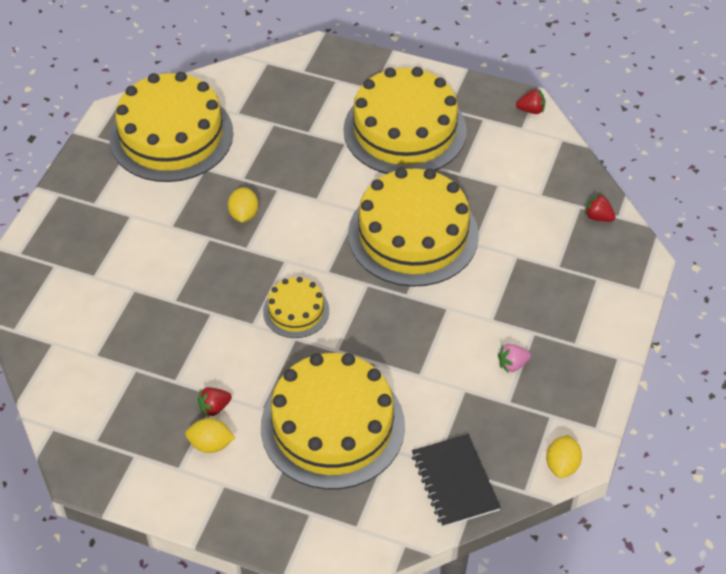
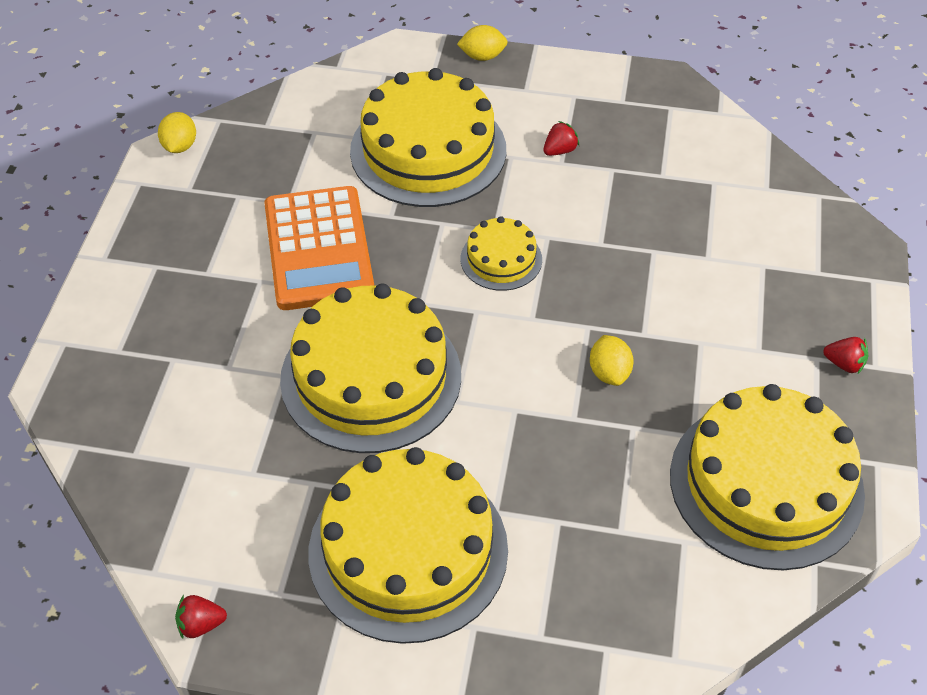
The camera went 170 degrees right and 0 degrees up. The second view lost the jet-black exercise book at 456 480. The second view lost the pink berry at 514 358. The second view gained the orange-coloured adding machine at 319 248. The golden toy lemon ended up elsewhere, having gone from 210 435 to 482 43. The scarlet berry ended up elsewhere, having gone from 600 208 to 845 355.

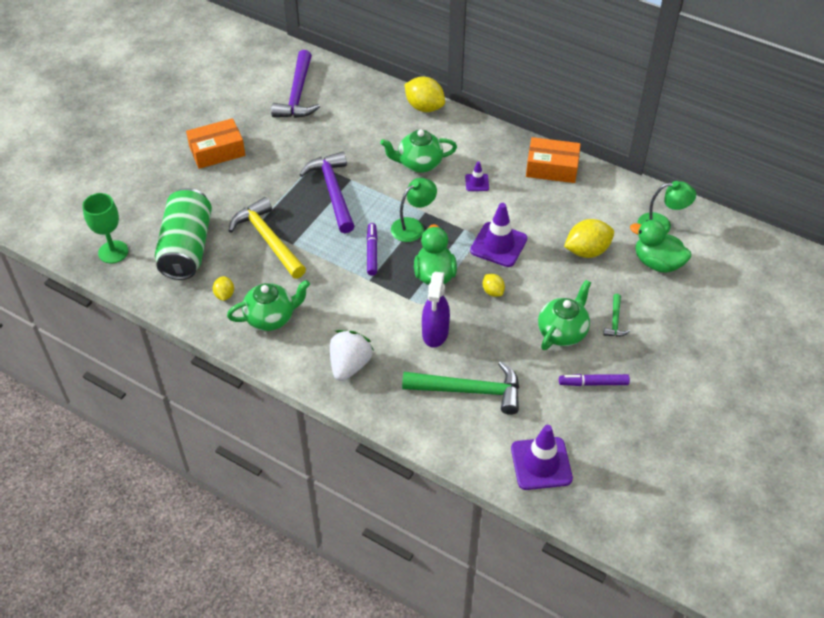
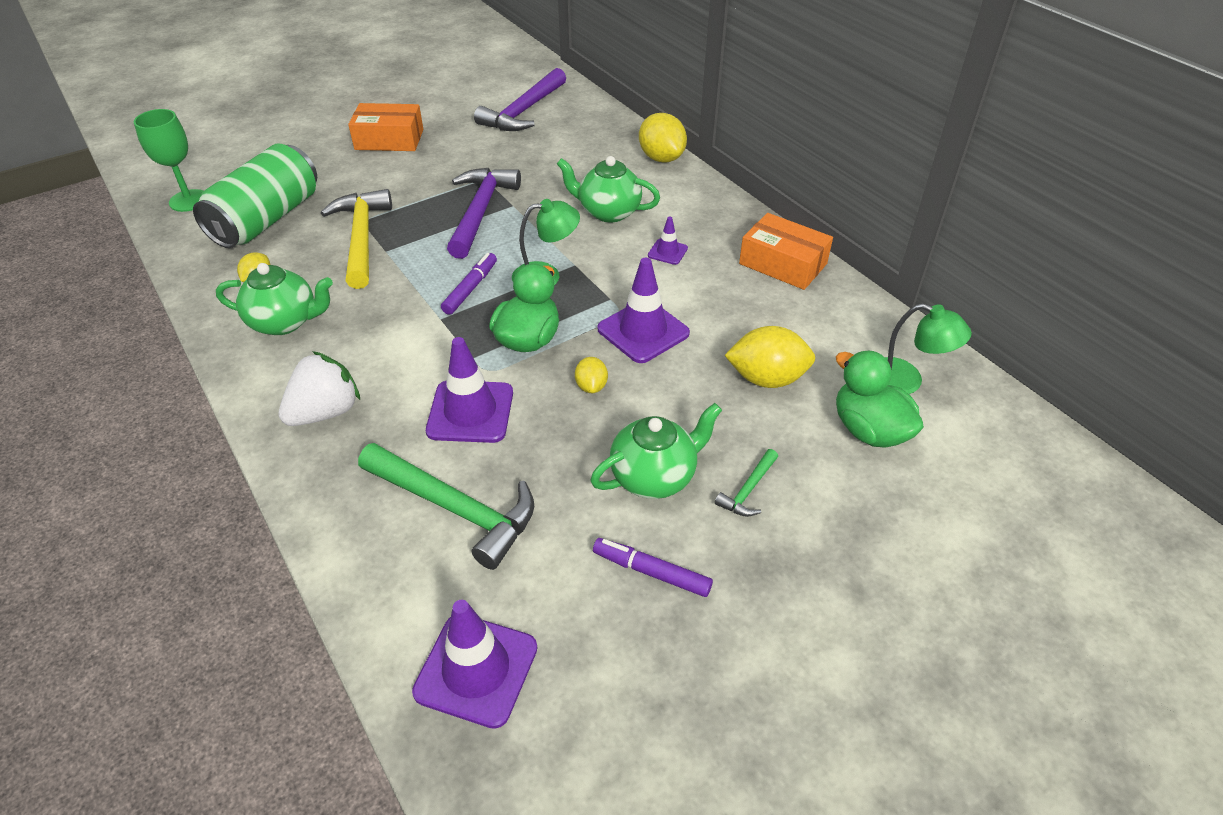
The camera went 25 degrees right and 5 degrees down. Where the royal purple sprayer stood at 436 309, the royal purple road cone came to stand at 469 390.

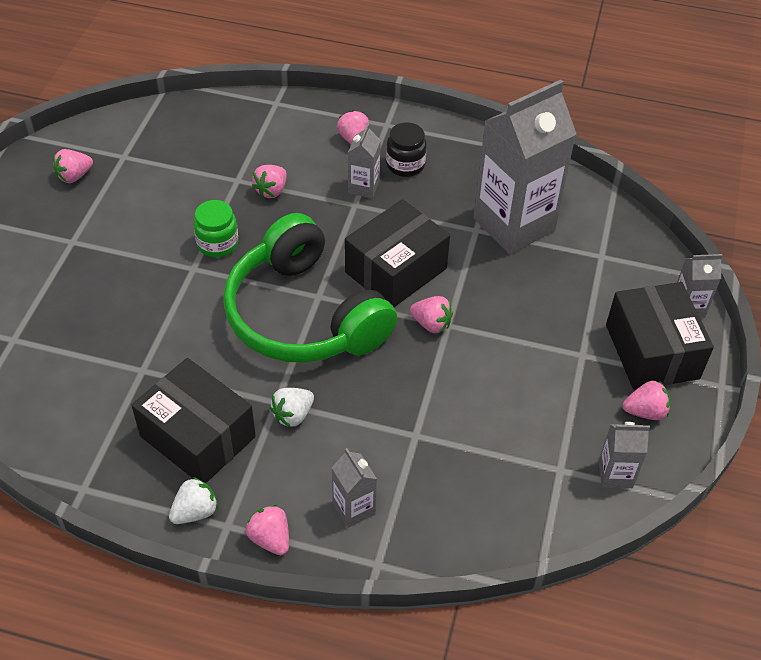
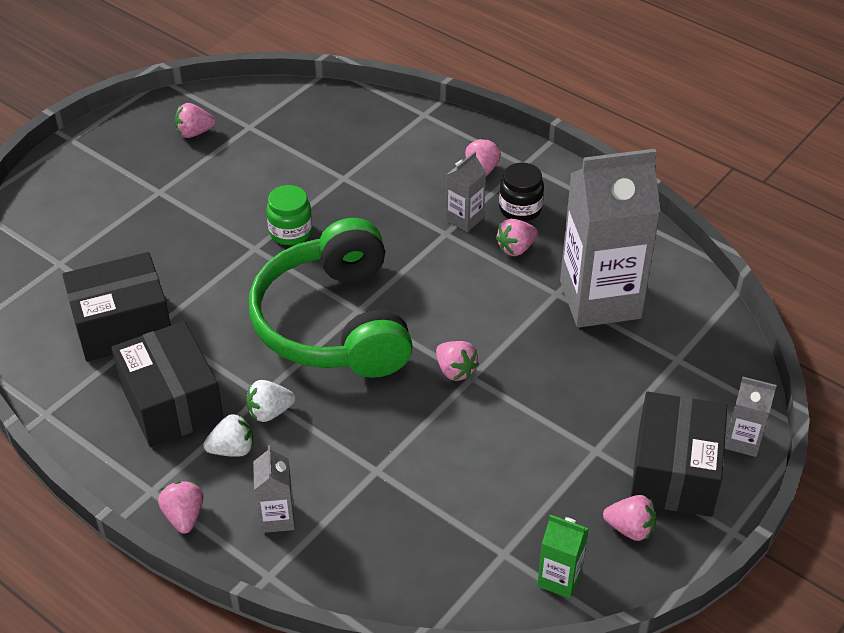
The camera went 25 degrees right and 5 degrees down. The pure white berry ended up elsewhere, having gone from 193 500 to 228 435. The pink berry ended up elsewhere, having gone from 269 181 to 516 237. The jet-black parcel ended up elsewhere, having gone from 397 253 to 116 307. What was the grey juice carton at 624 455 turned into the leaf-green juice carton at 563 557.

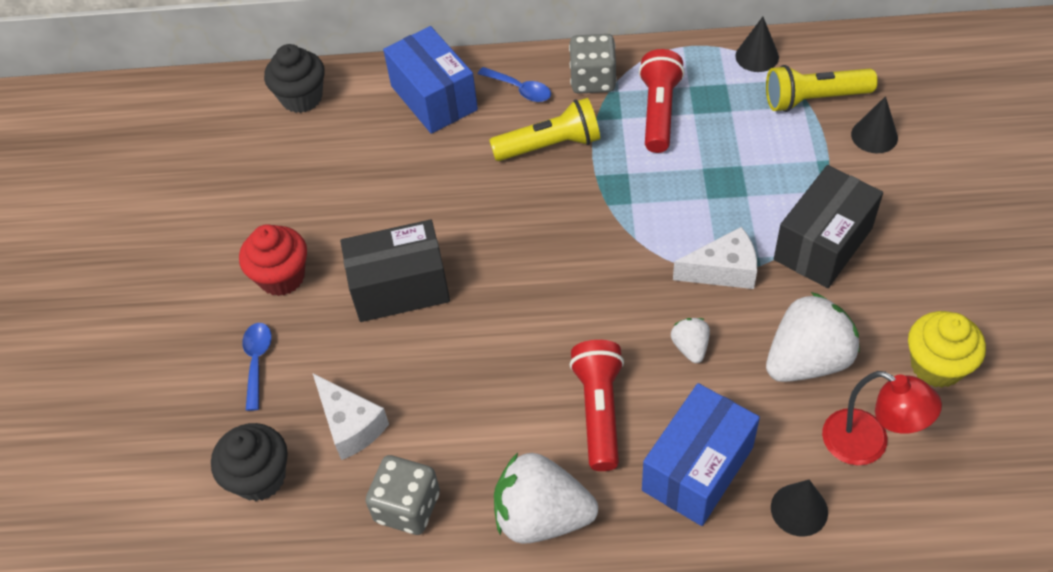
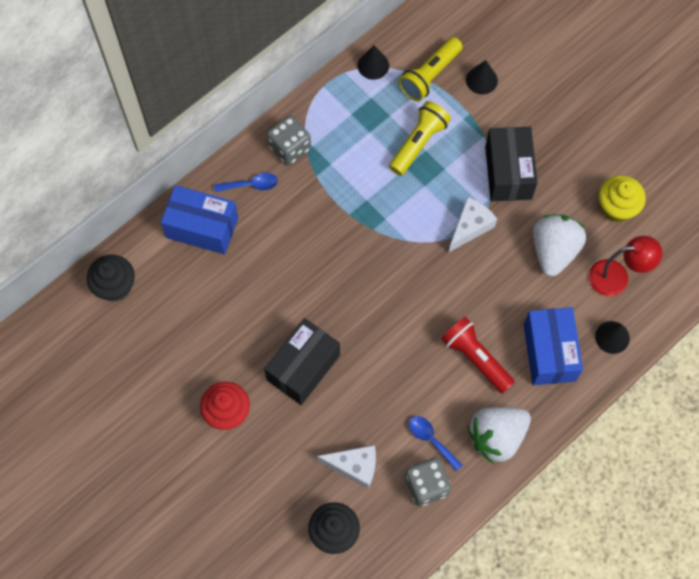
The camera went 45 degrees left and 15 degrees up. The second view lost the scarlet pocket torch at 662 101. The second view lost the pure white berry at 690 340. The cobalt spoon ended up elsewhere, having gone from 257 367 to 436 443. The golden pocket torch ended up elsewhere, having gone from 544 129 to 420 138.

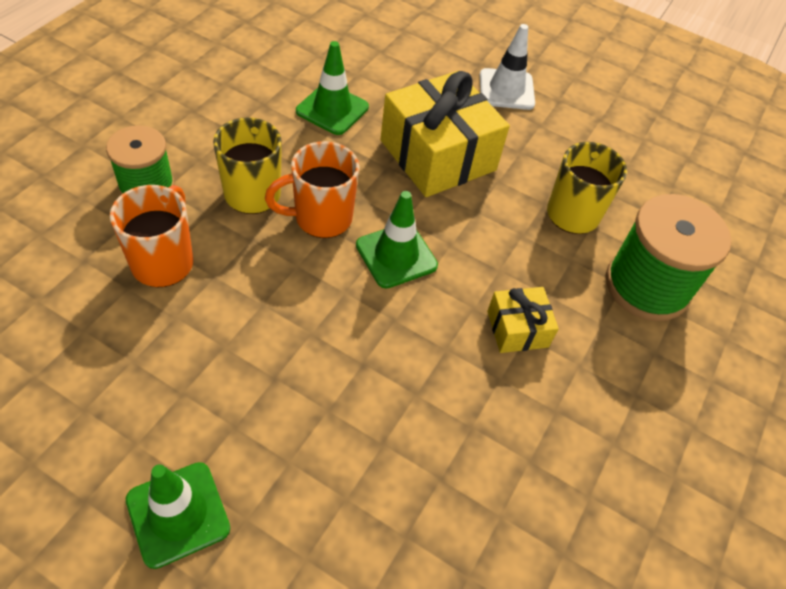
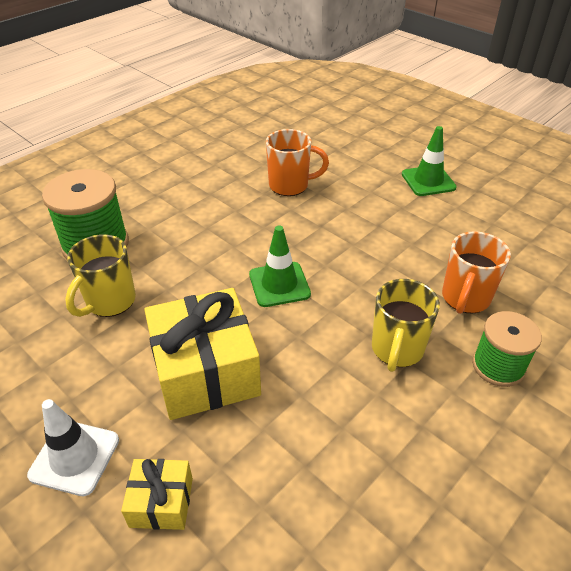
The camera went 160 degrees left and 10 degrees down. The second view lost the leaf-green road cone at 332 88. The orange-coloured mug ended up elsewhere, having gone from 312 189 to 297 162. The golden wrapped gift ended up elsewhere, having gone from 523 320 to 157 494.

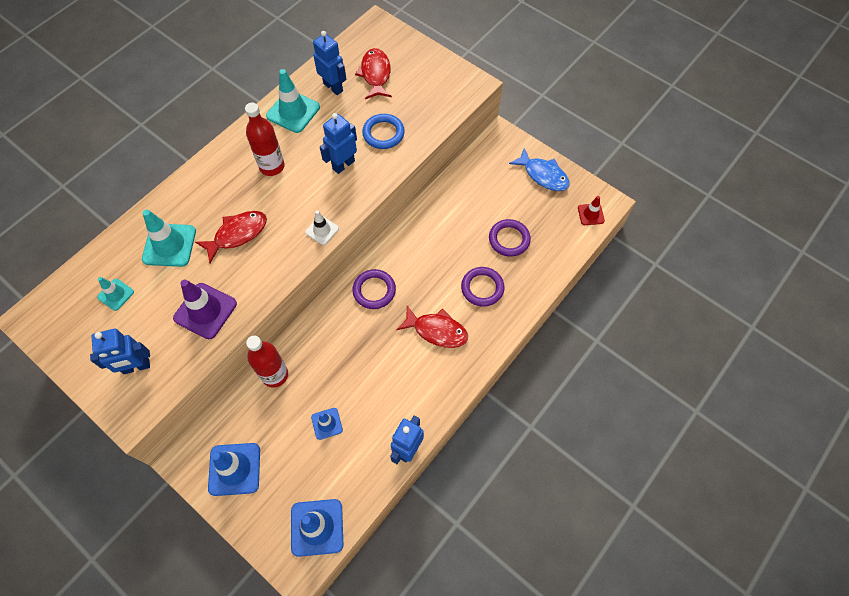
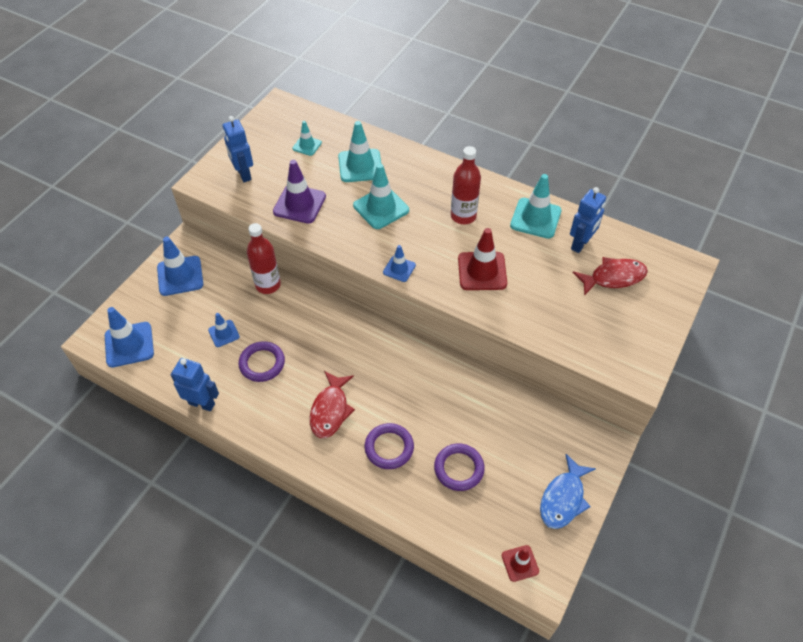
The camera went 80 degrees right and 10 degrees down. The second view lost the cobalt torus at 383 131. The royal purple torus ended up elsewhere, having gone from 374 289 to 261 361. Where the scarlet toy fish stood at 231 237, the aqua road cone came to stand at 381 196. Where the cobalt robot figure stood at 338 143, the scarlet road cone came to stand at 482 259. What was the pure white road cone at 322 227 turned into the cobalt road cone at 399 263.

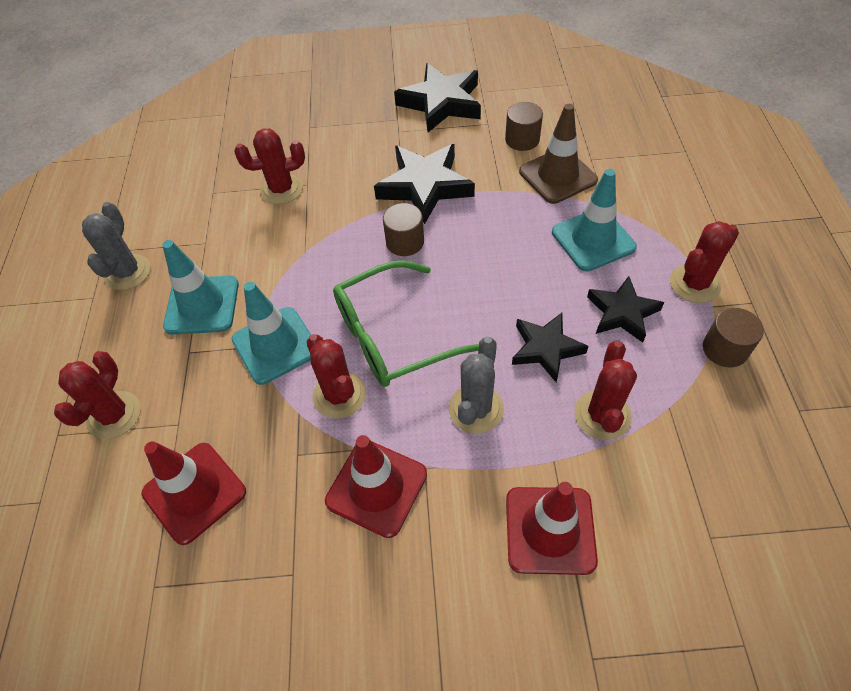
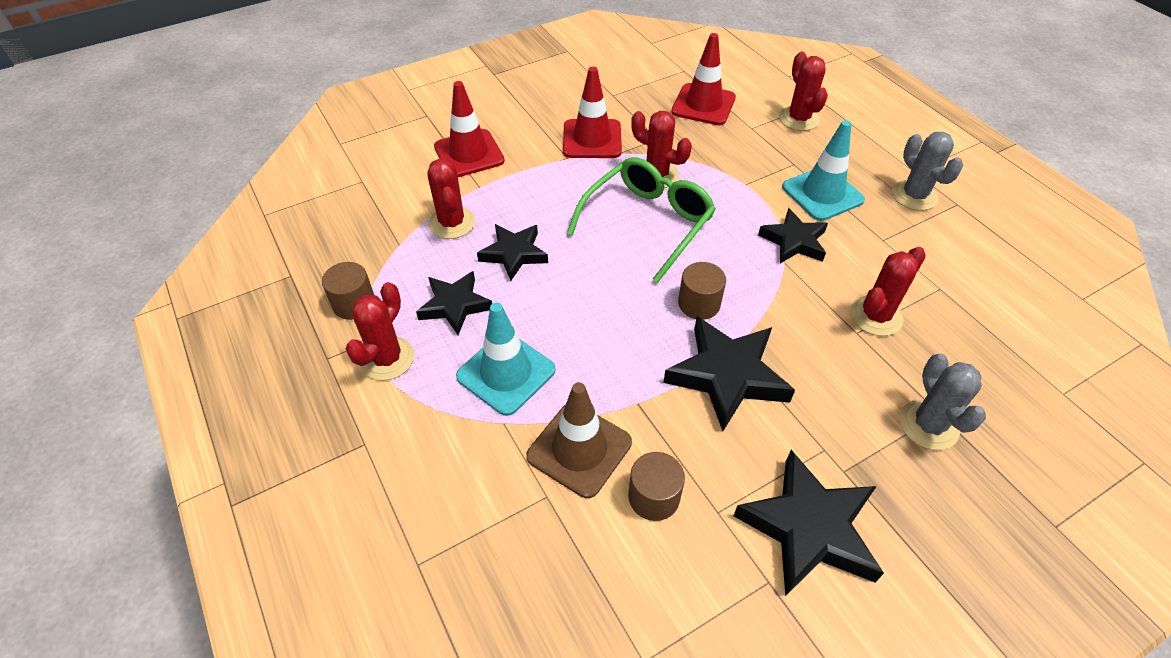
The camera went 150 degrees right and 5 degrees down. The second view lost the aqua road cone at 271 333. The second view gained the jet-black star shape at 793 235. The grey saguaro cactus ended up elsewhere, having gone from 476 385 to 943 402.

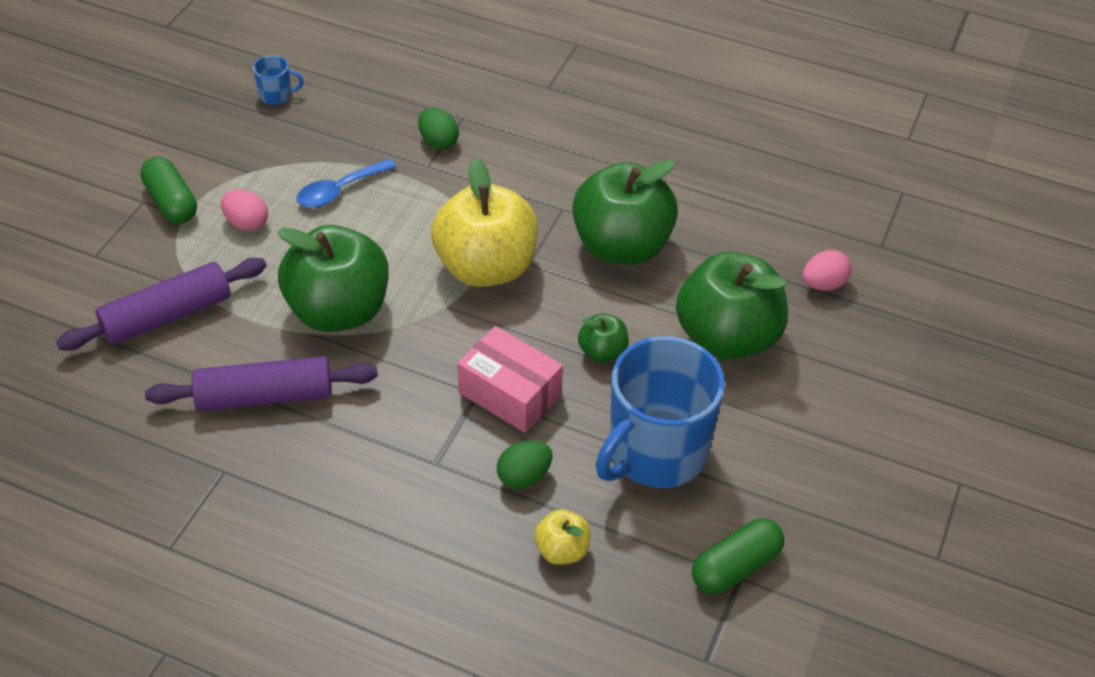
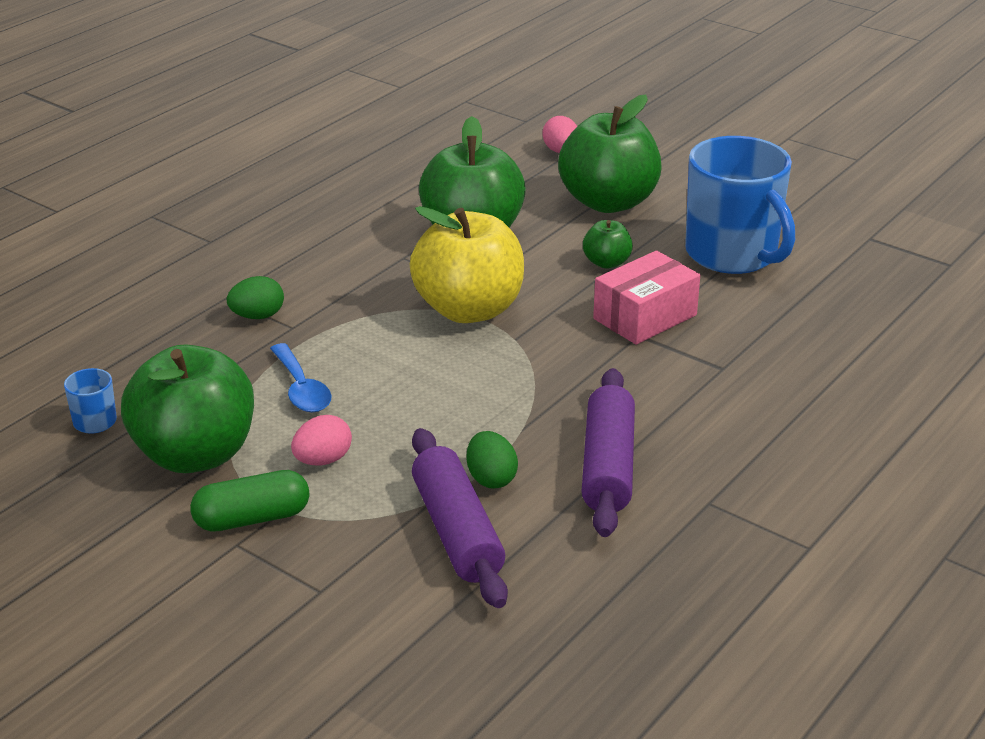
The camera went 75 degrees left and 15 degrees down. The second view lost the golden toy apple at 562 537. The second view lost the leaf-green capsule at 738 556. The leaf-green toy apple ended up elsewhere, having gone from 333 278 to 187 408. The leaf-green toy egg ended up elsewhere, having gone from 524 464 to 492 460.

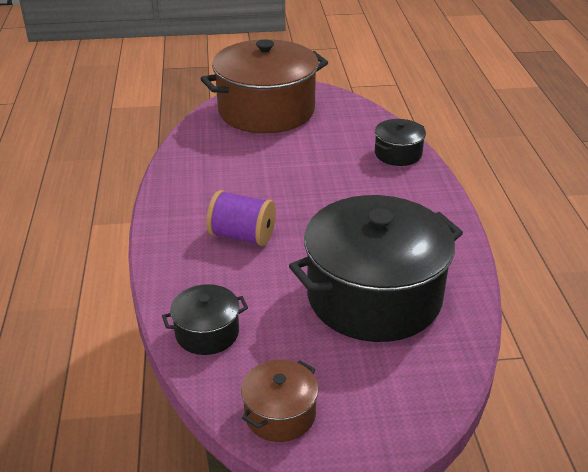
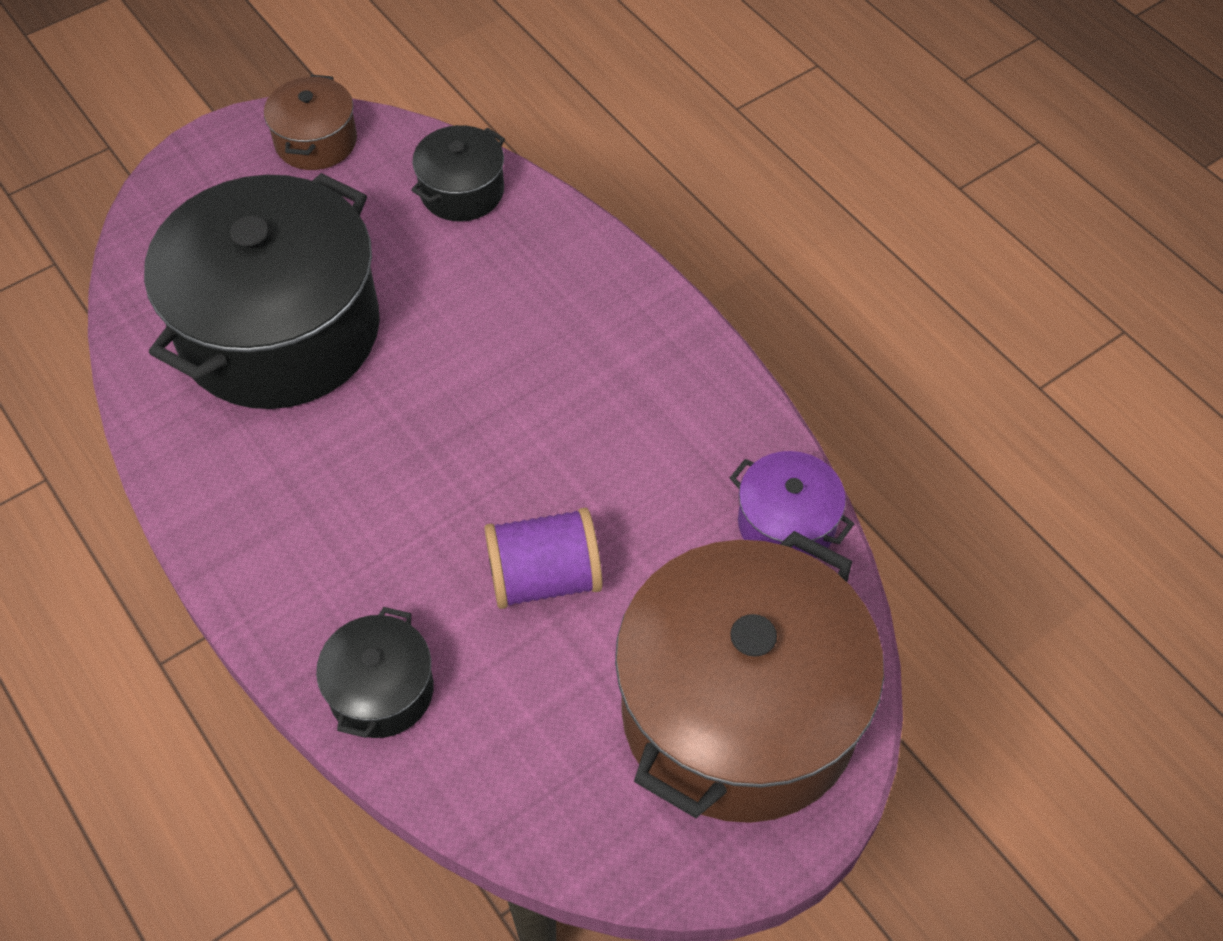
The camera went 150 degrees right and 20 degrees up. The second view gained the royal purple stockpot at 792 504. The royal purple reel of thread ended up elsewhere, having gone from 241 218 to 543 558.

